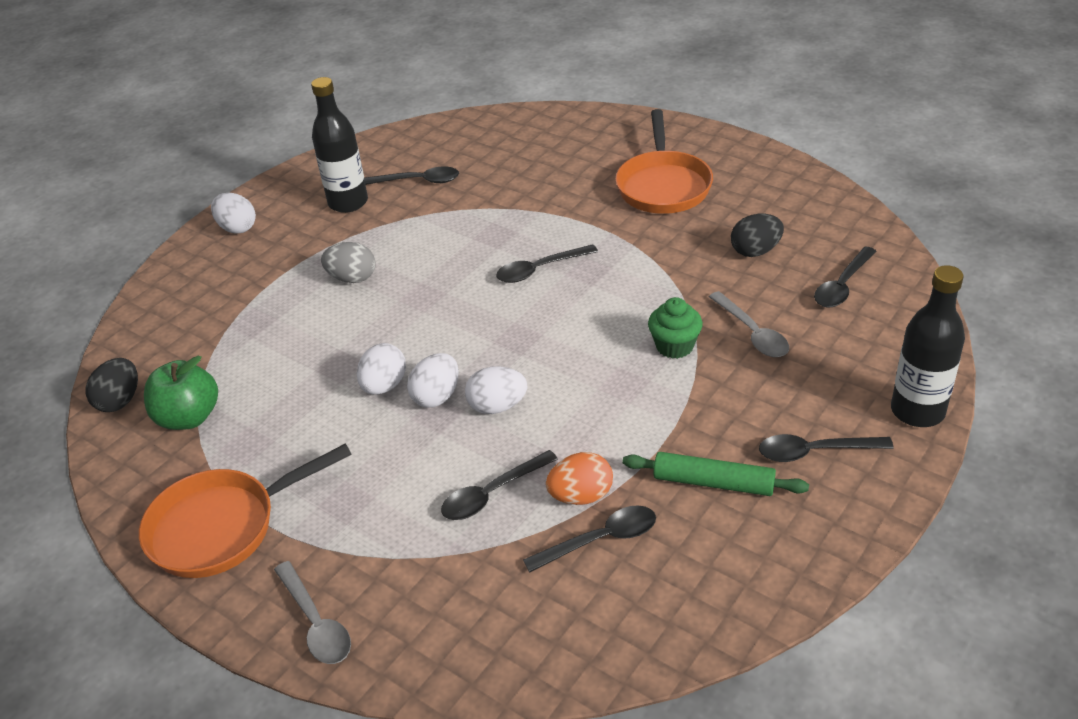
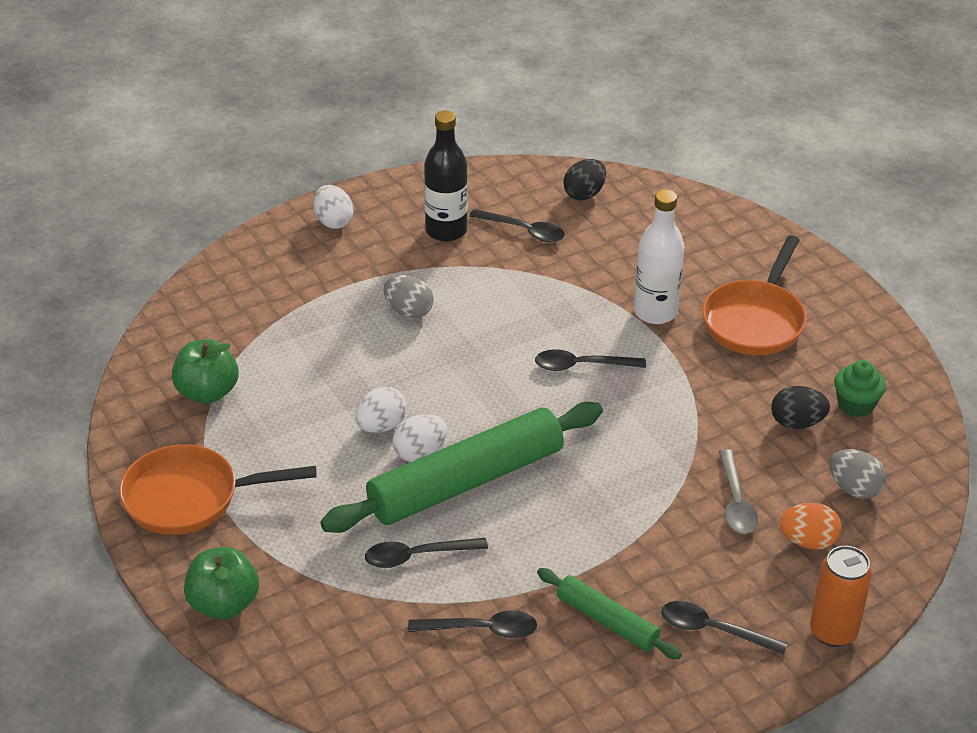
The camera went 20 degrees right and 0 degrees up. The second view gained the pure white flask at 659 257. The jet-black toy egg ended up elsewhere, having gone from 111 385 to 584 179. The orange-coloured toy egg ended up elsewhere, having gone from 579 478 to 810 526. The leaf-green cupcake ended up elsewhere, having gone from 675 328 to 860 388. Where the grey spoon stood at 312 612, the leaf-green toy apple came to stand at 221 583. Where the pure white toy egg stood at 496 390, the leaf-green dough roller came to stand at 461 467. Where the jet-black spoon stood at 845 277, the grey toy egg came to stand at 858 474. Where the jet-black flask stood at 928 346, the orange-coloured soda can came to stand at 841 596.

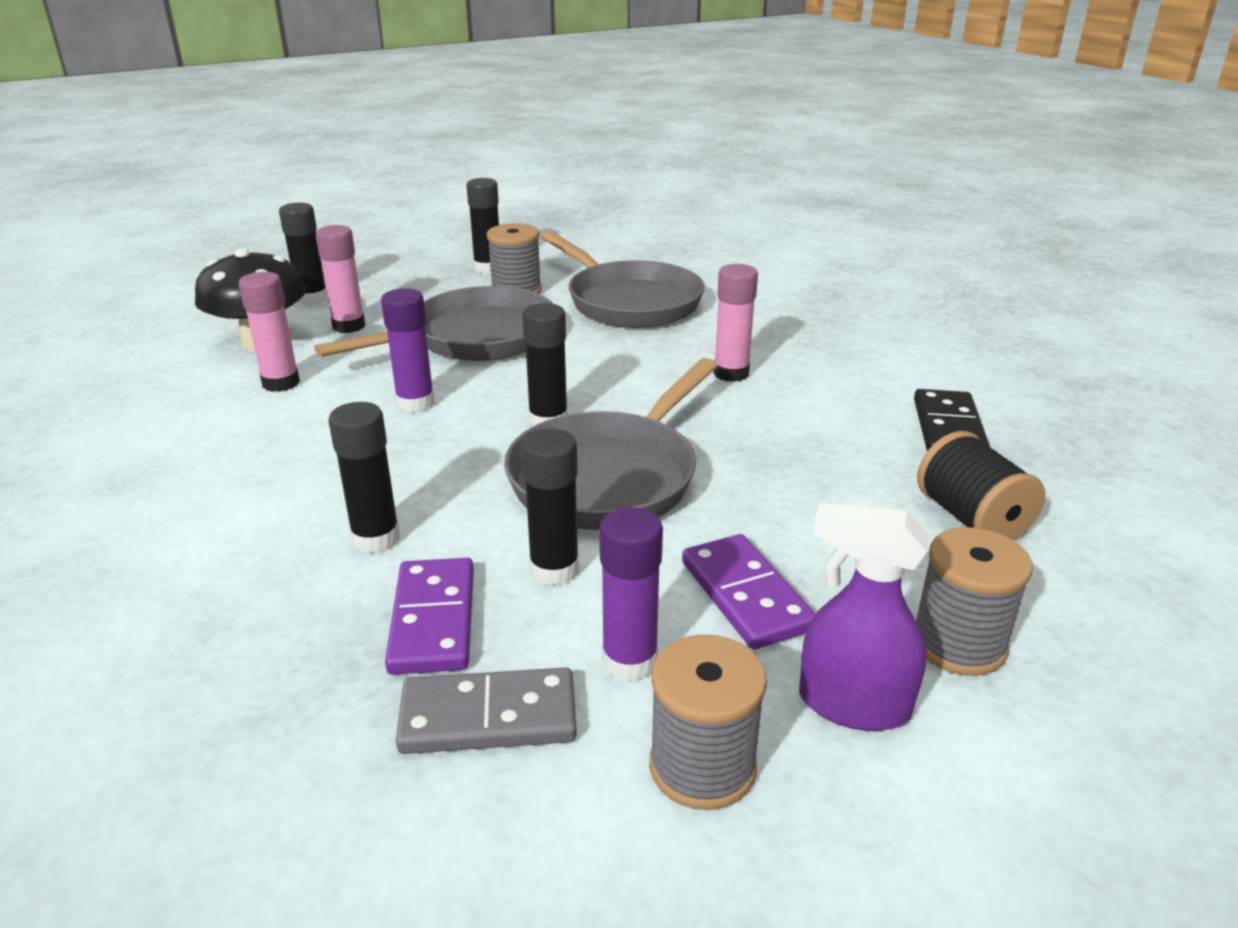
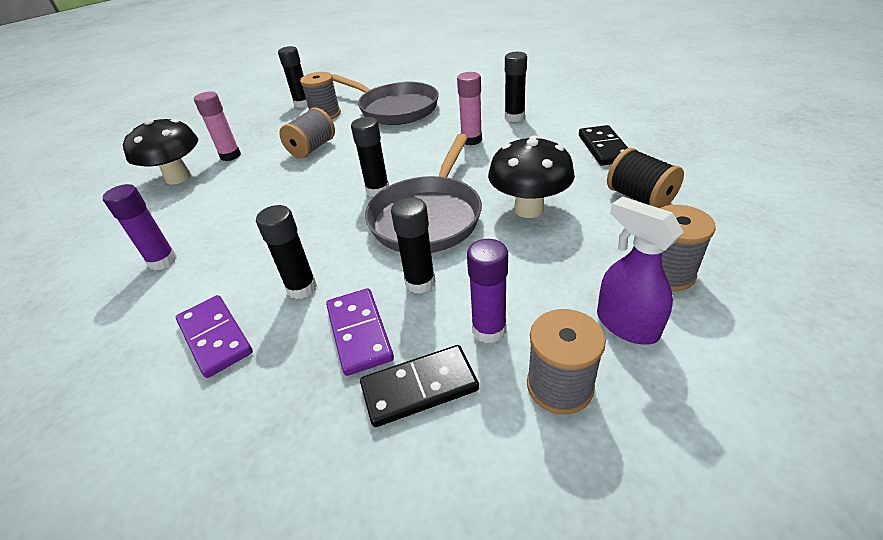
The camera went 10 degrees left and 10 degrees up. The second view lost the pink glue stick at 269 332. The second view gained the jet-black fungus at 531 176. The jet-black glue stick ended up elsewhere, having gone from 303 254 to 516 87. The royal purple glue stick ended up elsewhere, having gone from 408 350 to 140 227. The royal purple domino piece ended up elsewhere, having gone from 749 591 to 214 336. Where the grey pan stood at 433 323, the grey reel of thread came to stand at 307 133. What was the grey domino piece at 486 710 turned into the jet-black domino piece at 419 386. The royal purple sprayer at 864 617 ended up facing another way, 45 degrees clockwise from before.

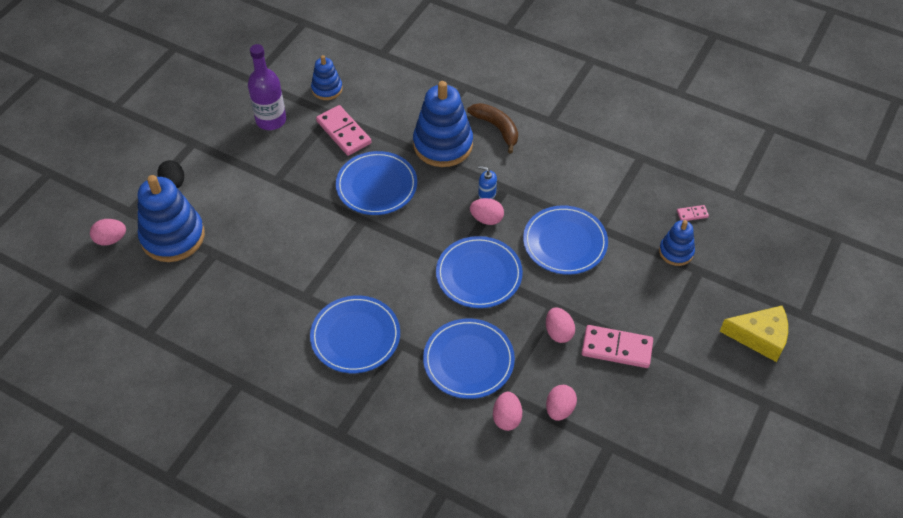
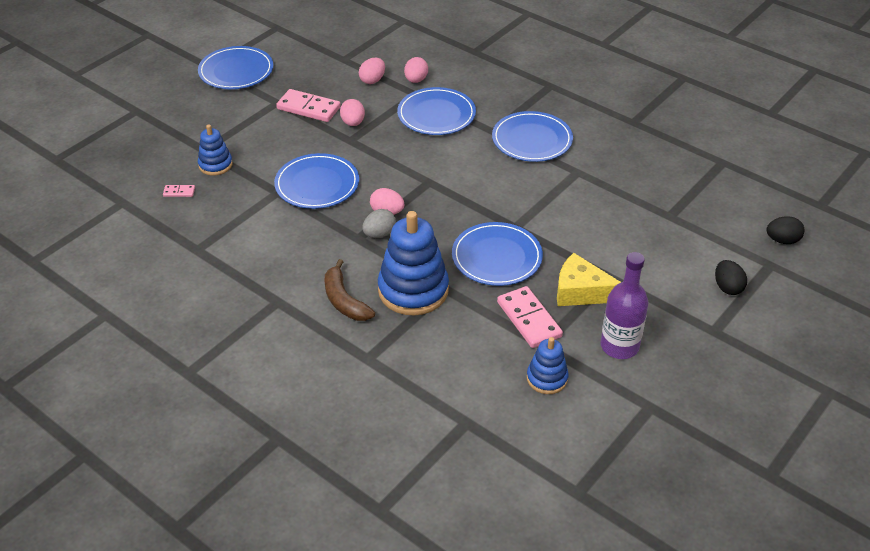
The camera went 170 degrees left and 10 degrees down. The second view lost the cobalt ring stacker at 171 218. The cobalt plate ended up elsewhere, having gone from 479 272 to 235 67. The golden piece of cheese ended up elsewhere, having gone from 753 334 to 589 279. Where the cobalt soap pump stood at 487 182, the grey toy egg came to stand at 379 223. What was the pink toy egg at 108 232 turned into the jet-black toy egg at 785 230.

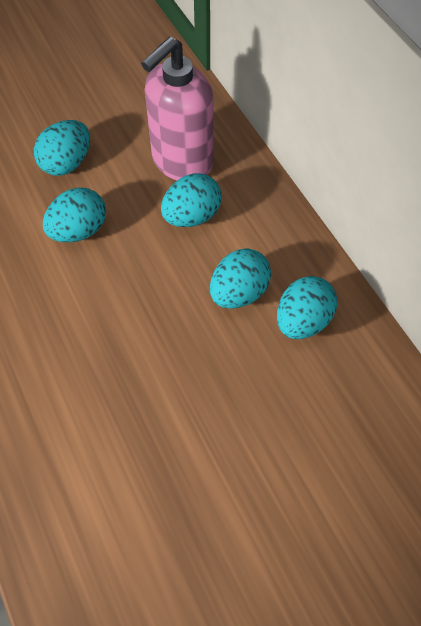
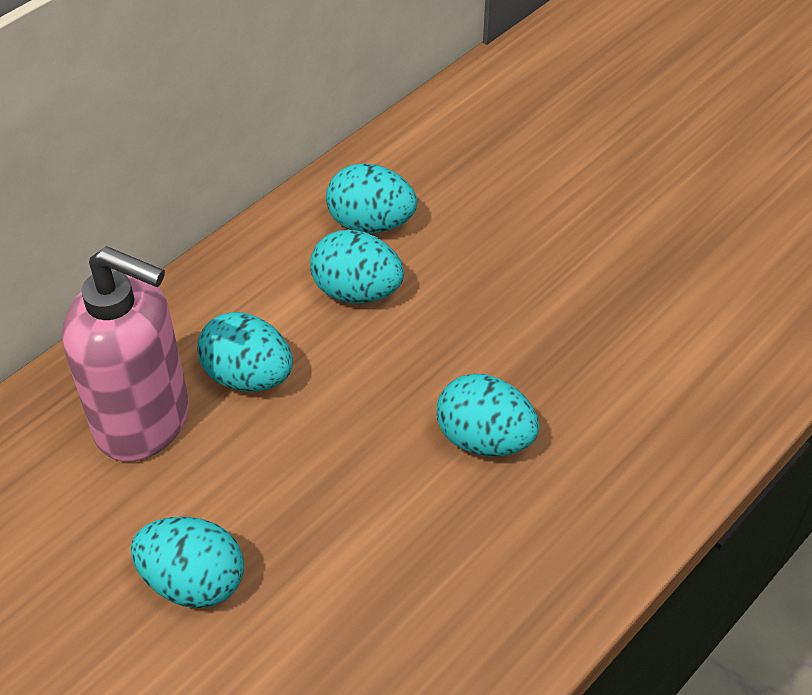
The camera went 110 degrees left and 10 degrees down. The aqua toy egg ended up elsewhere, having gone from 74 215 to 488 414.

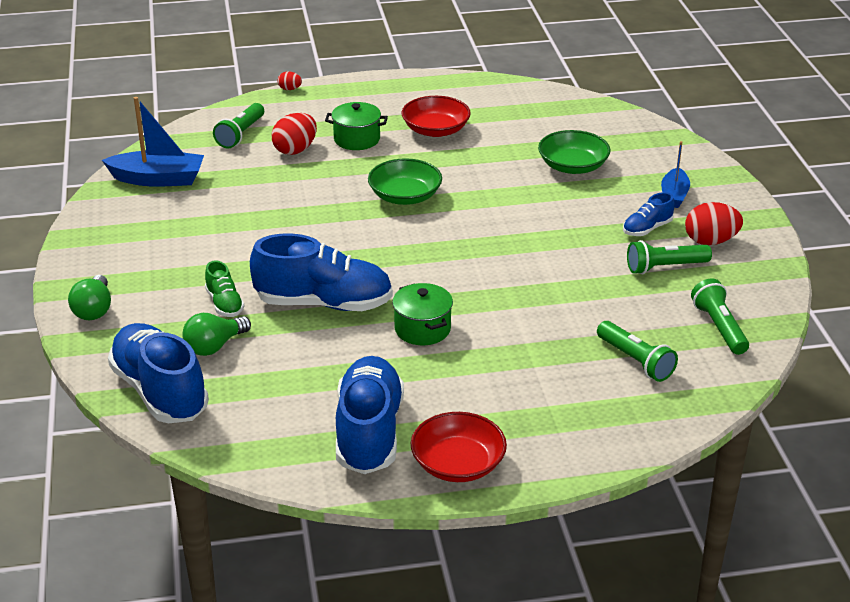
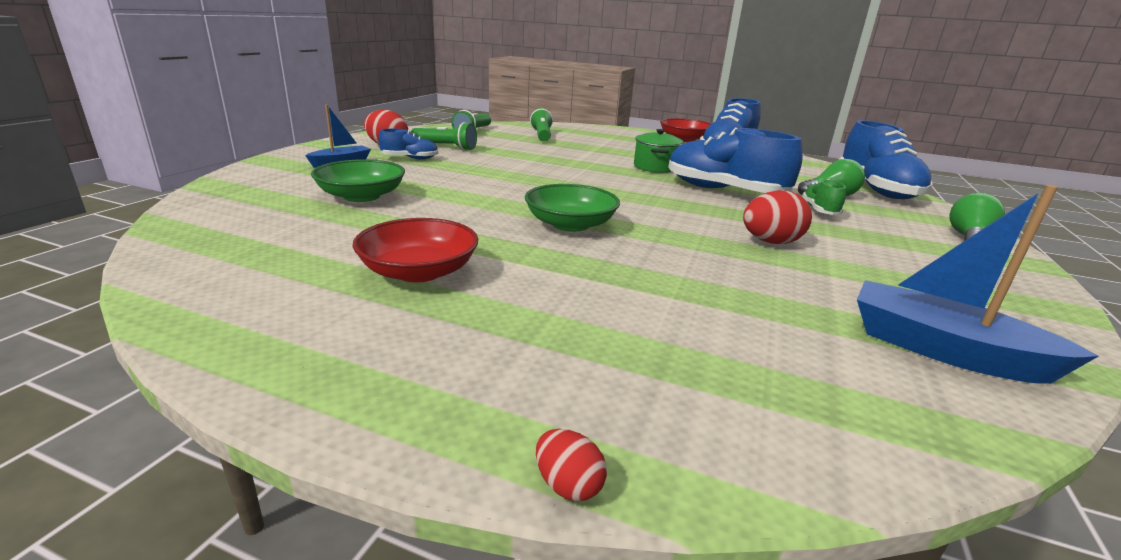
The camera went 150 degrees left and 10 degrees down. The second view lost the leaf-green pocket torch at 238 125. The second view lost the leaf-green stockpot at 356 126. The scarlet toy egg ended up elsewhere, having gone from 294 134 to 777 217.

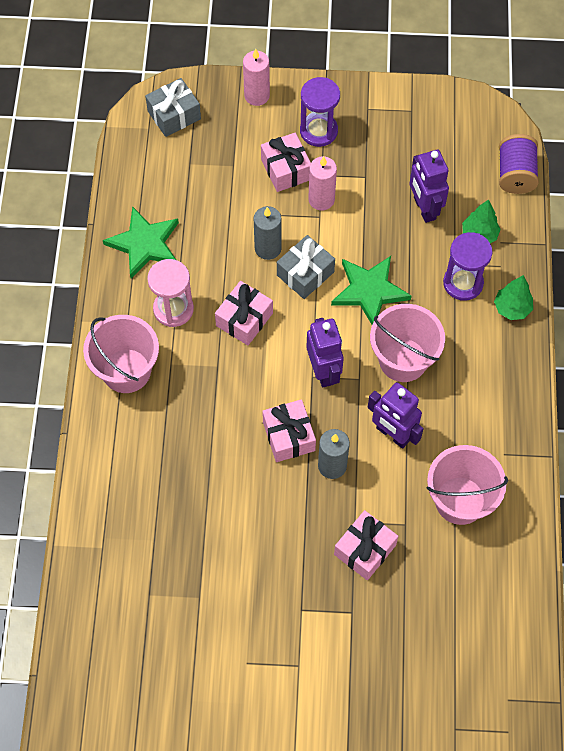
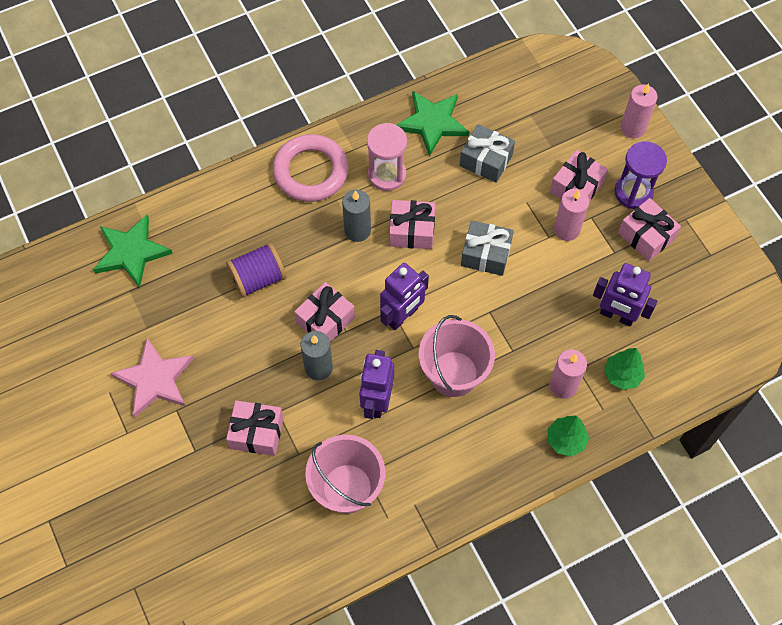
The camera went 60 degrees right and 0 degrees up. The second view gained the pink star shape at 152 378. The second view gained the pink wrapped gift at 649 229. The grey wrapped gift ended up elsewhere, having gone from 173 107 to 487 153. The grey pillar candle ended up elsewhere, having gone from 268 233 to 356 216. The leaf-green star shape ended up elsewhere, having gone from 371 290 to 133 251. The royal purple reel of thread ended up elsewhere, having gone from 519 164 to 256 270. Where the pink sand bucket stood at 121 354, the pink torus came to stand at 310 168. Where the royal purple hourglass stood at 467 266, the pink pillar candle came to stand at 568 374. The royal purple robot figure at 429 186 ended up facing another way, 105 degrees counterclockwise from before.

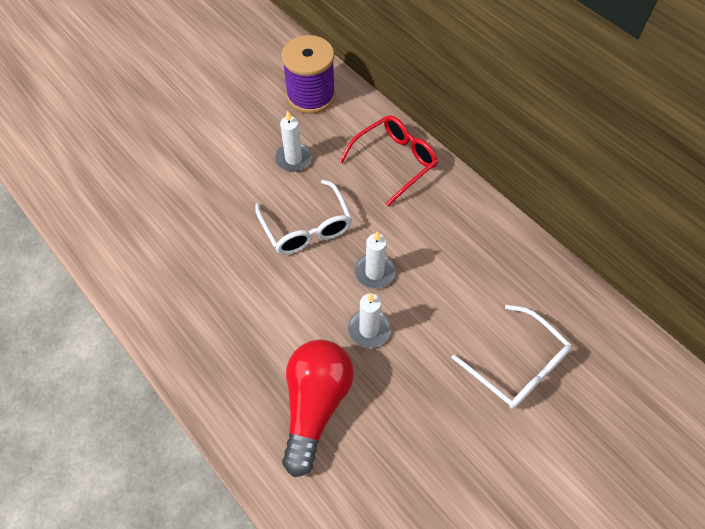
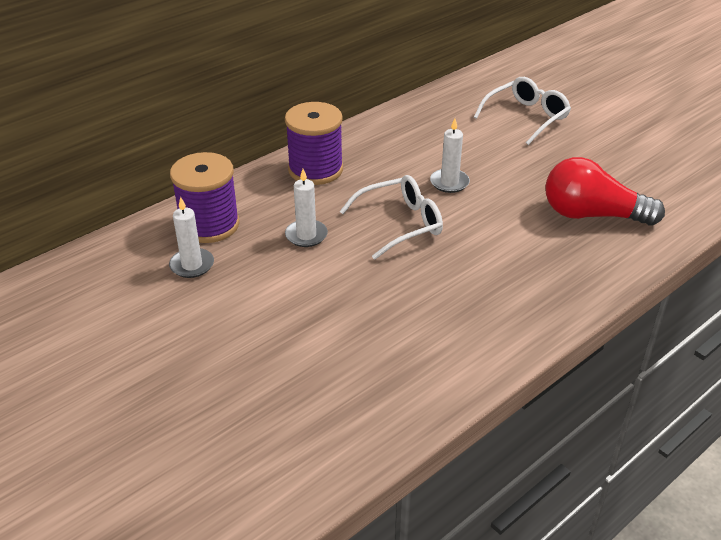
The camera went 90 degrees left and 20 degrees down. The pure white pillar candle ended up elsewhere, having gone from 369 320 to 191 237. Where the scarlet eyeglasses stood at 388 160, the royal purple reel of thread came to stand at 314 143.

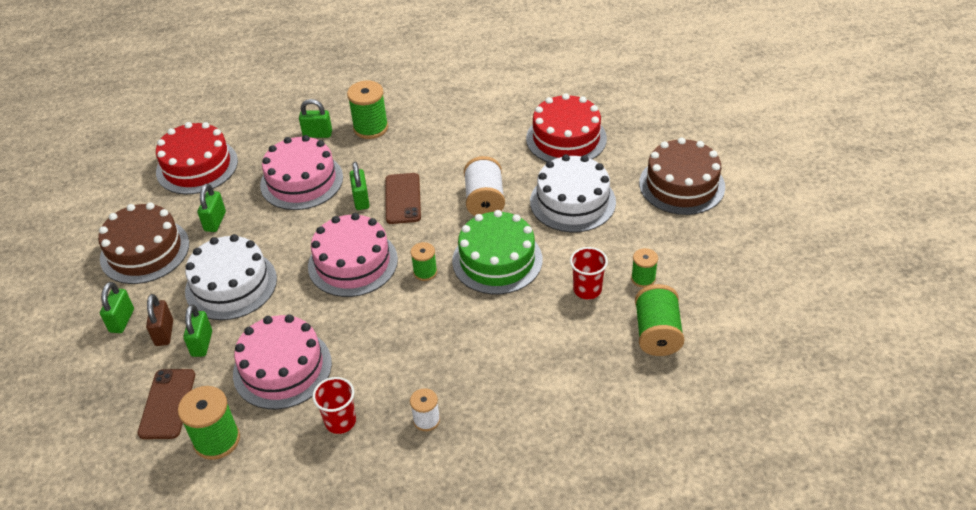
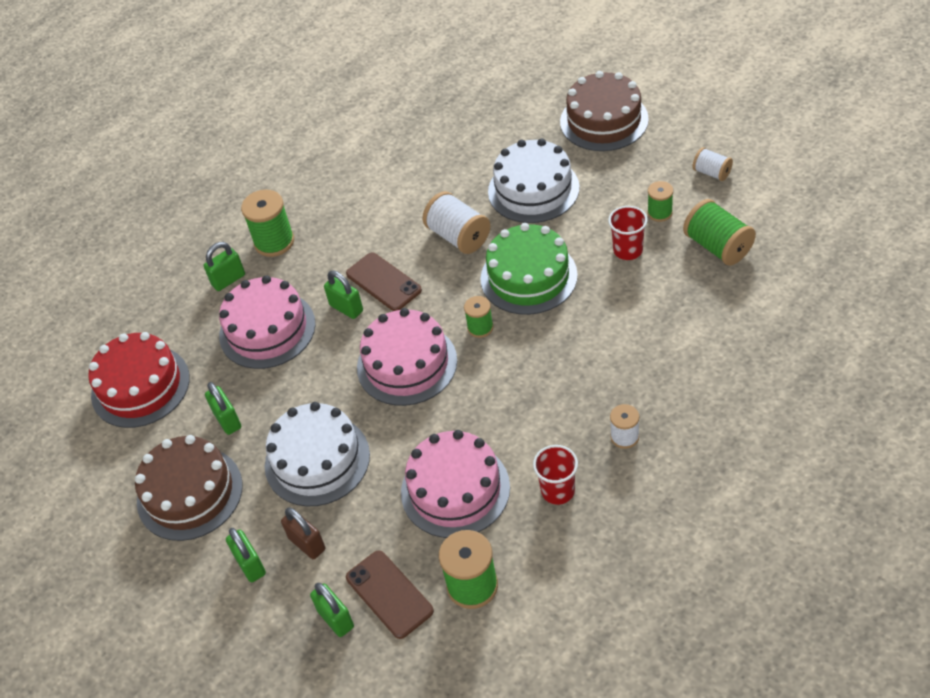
The camera went 35 degrees left and 5 degrees up. The second view lost the scarlet cake at 566 127. The second view gained the pure white reel of thread at 713 164. The leaf-green lock ended up elsewhere, having gone from 197 330 to 332 610.

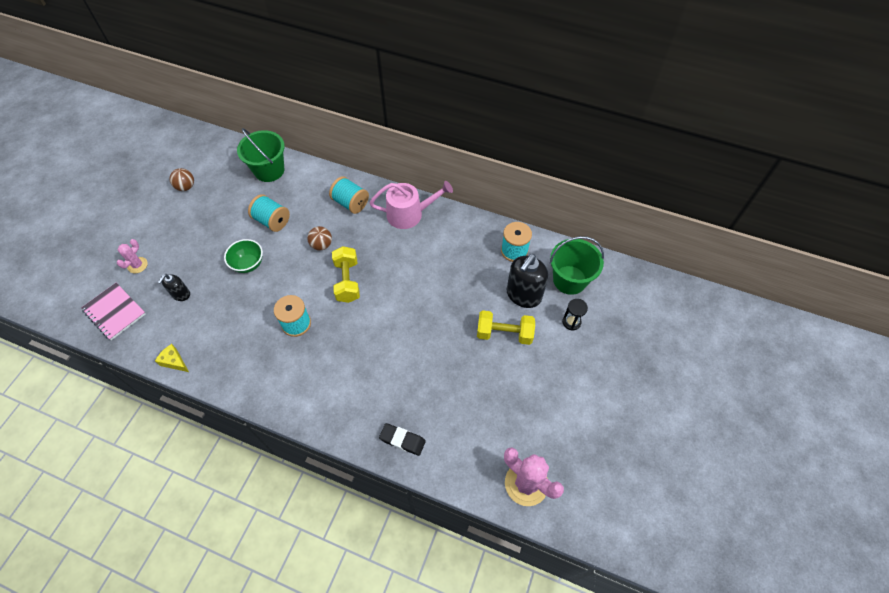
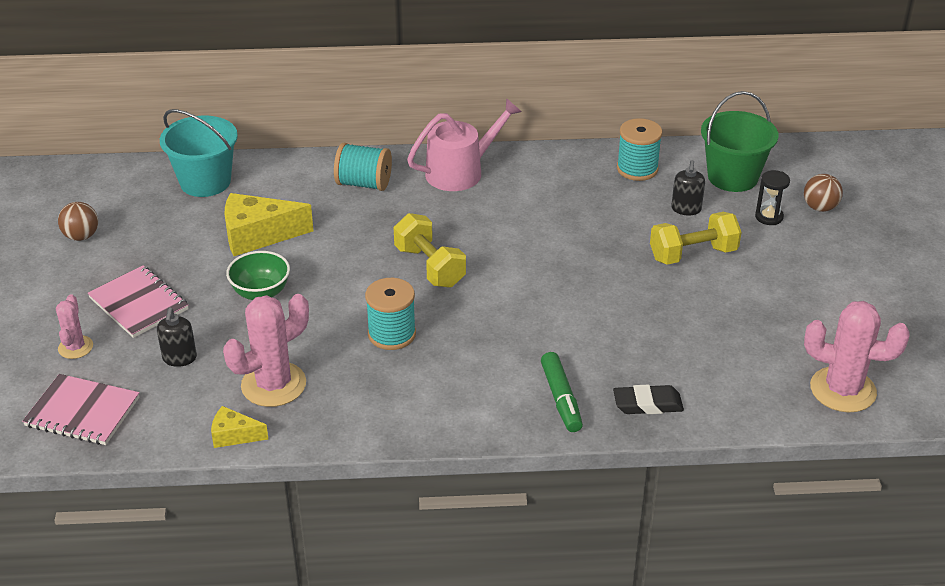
The camera went 25 degrees left and 20 degrees down. The second view gained the pink exercise book at 138 301. The second view gained the pink saguaro cactus at 266 350. The second view gained the leaf-green marker at 562 392. The russet play ball ended up elsewhere, having gone from 319 238 to 823 193. Where the aqua reel of thread stood at 269 213, the golden piece of cheese came to stand at 269 224. What was the leaf-green sand bucket at 261 155 turned into the aqua sand bucket at 199 153. The size of the jet-black soap pump at 527 281 changed by a factor of 0.53.

